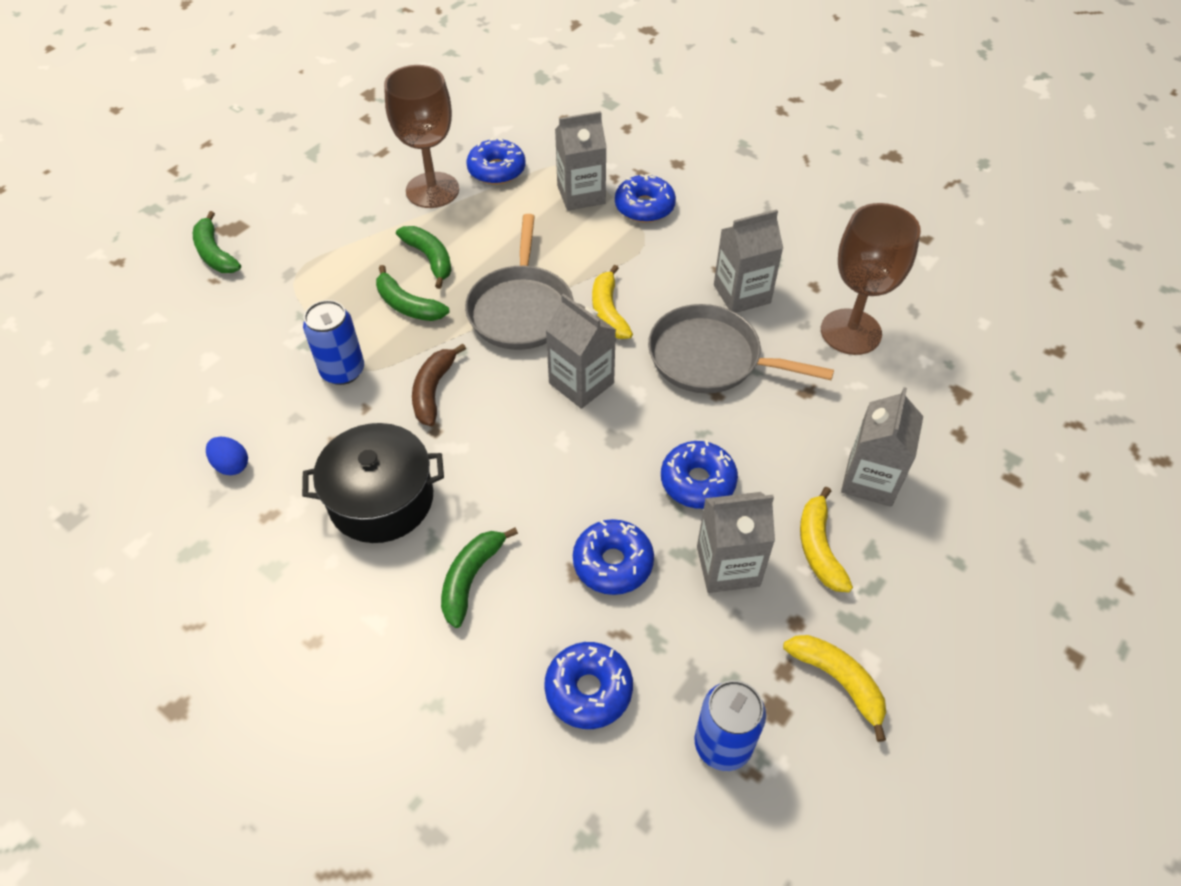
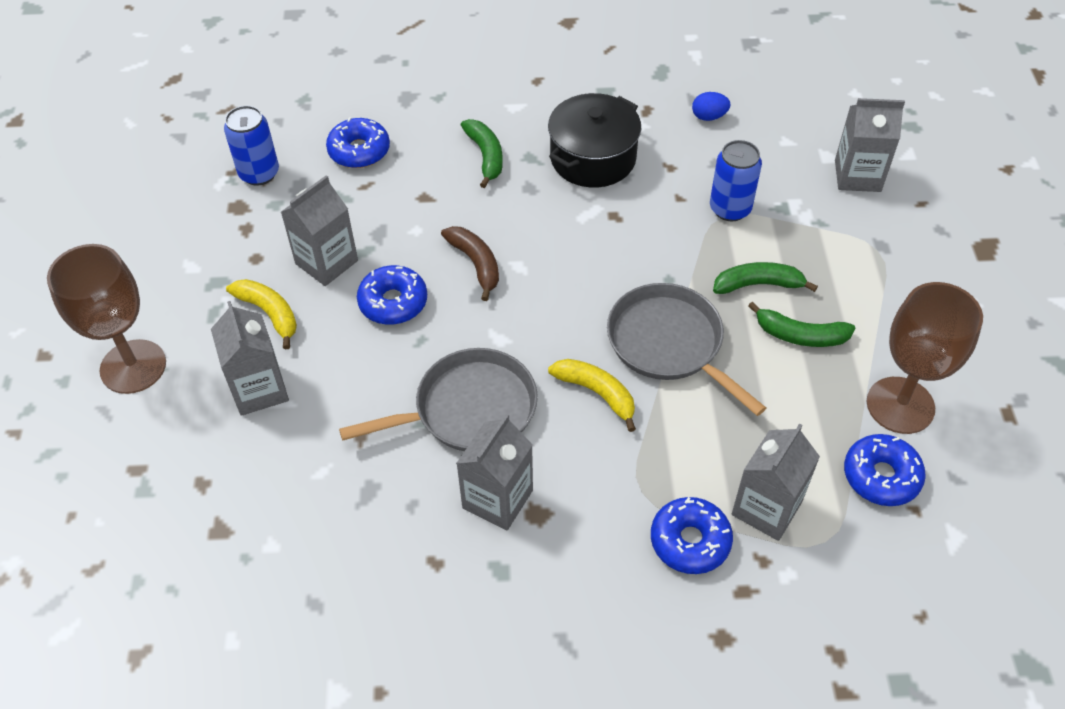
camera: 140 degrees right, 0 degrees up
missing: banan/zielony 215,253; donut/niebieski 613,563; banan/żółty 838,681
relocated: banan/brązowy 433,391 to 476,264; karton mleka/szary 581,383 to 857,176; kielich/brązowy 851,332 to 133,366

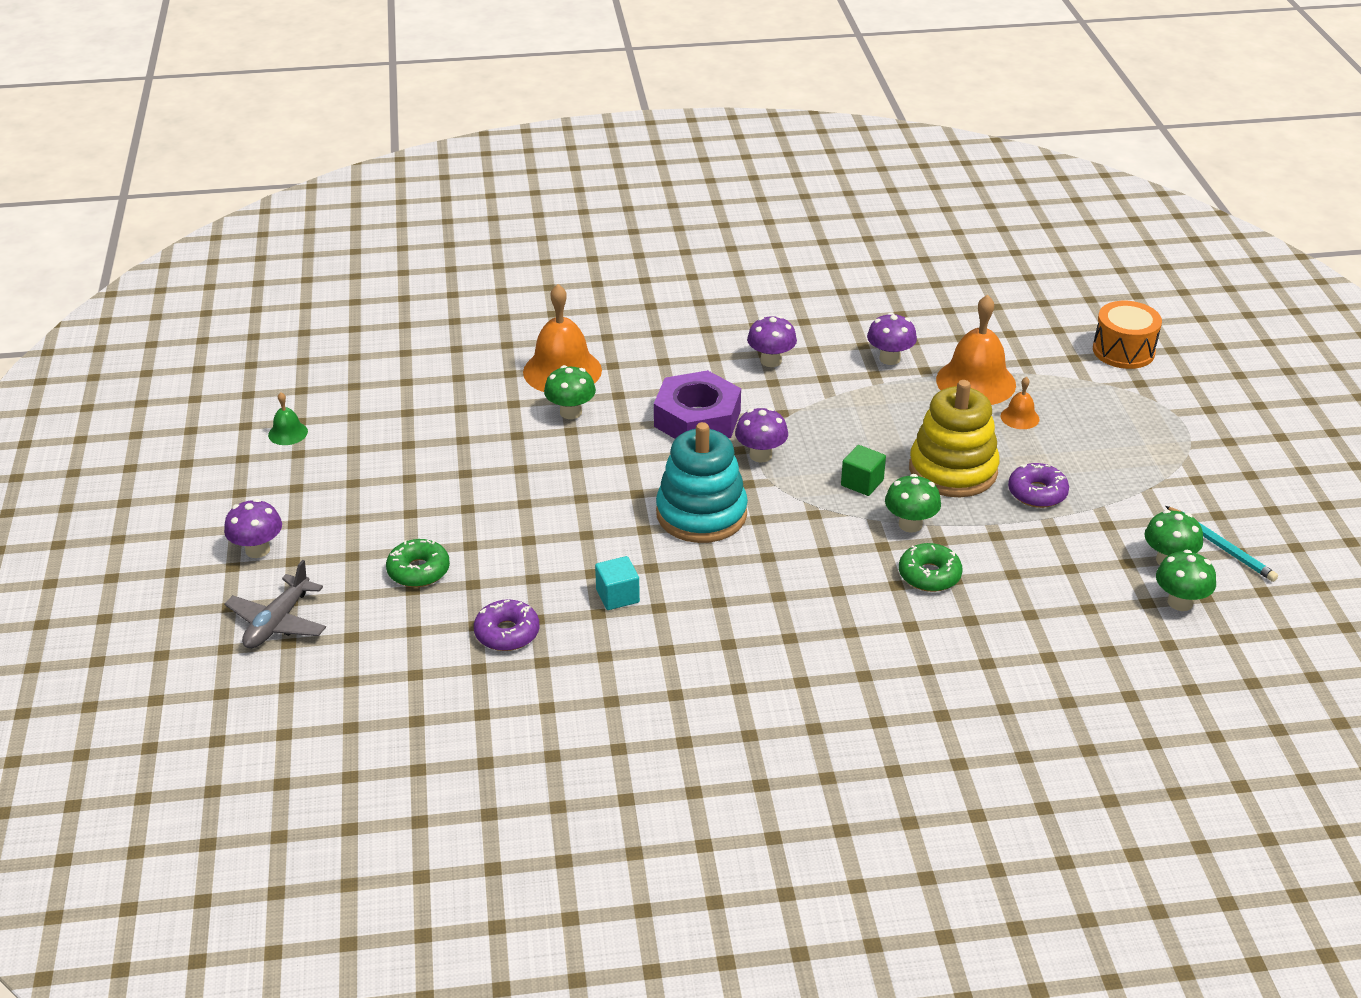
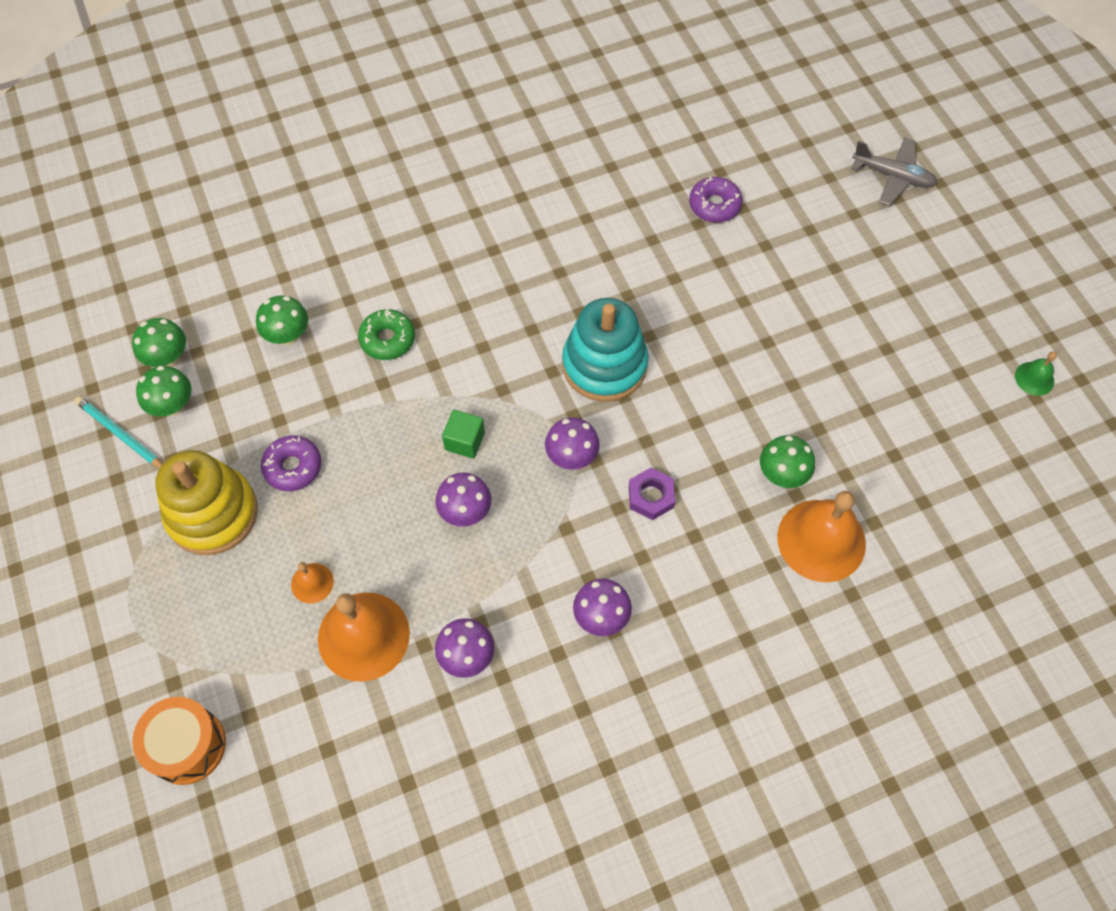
camera: 165 degrees right, 25 degrees up
missing: donut/zielony 418,571; sześcian/turkusowy 617,596
relocated: grzyb/fioletowy 257,550 to 465,511; grzyb/zielony 910,524 to 288,335; zabawka nakładanka/żółty 953,470 to 212,513
spun: samolot/szary 278,622 = 892,176 105 degrees clockwise
size: nakrętka/fioletowy 697,418 = 651,496 x0.53

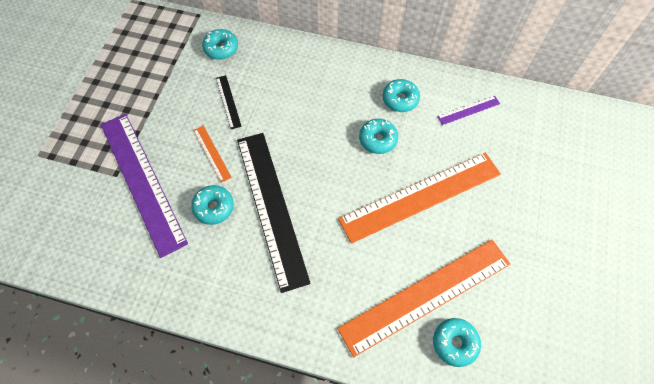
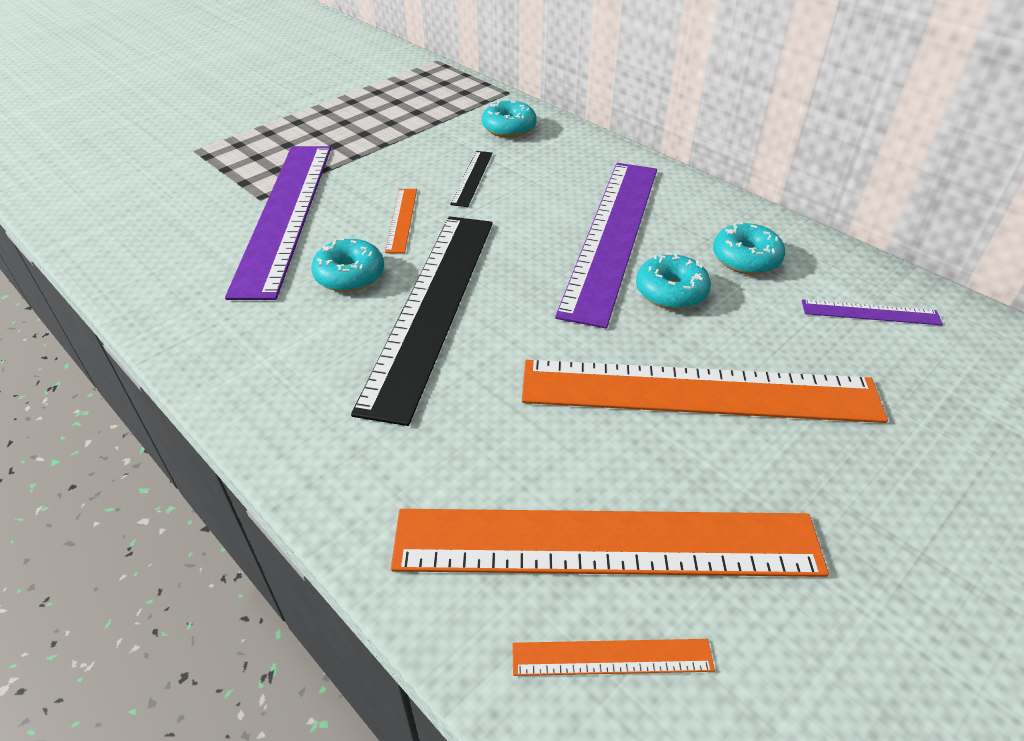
camera: 30 degrees right, 20 degrees down
appeared: linijka/fioletowy 611,236
exchanged: donut/turkusowy 455,343 to linijka/pomarańczowy 612,657

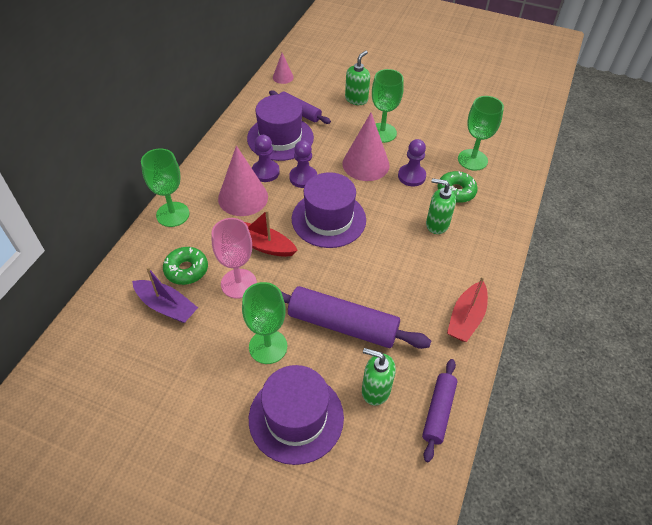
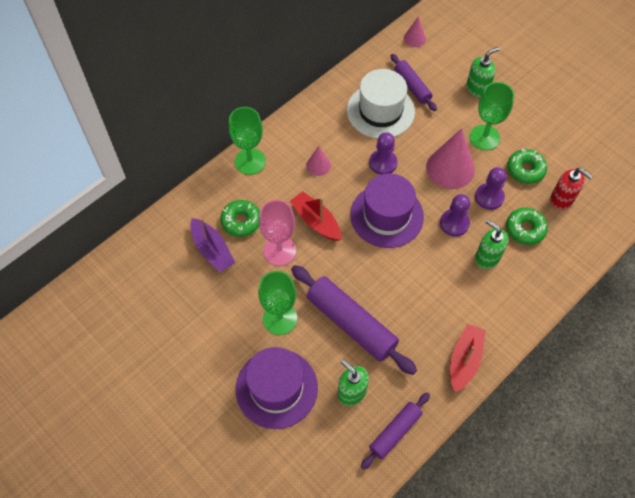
camera: 25 degrees right, 10 degrees up
appeared: donut/zielony 525,170
relocated: pionek/fioletowy 265,172 to 454,223
exchanged: kielich/zielony 472,160 to dozownik mydła/czerwony 562,200
colour: kapelusz/fioletowy 280,138 to kapelusz/biały 380,111
spun: łódka/czerwony 466,318 = 464,360 150 degrees clockwise
size: stożek/różowy 243,197 = 318,165 x0.51

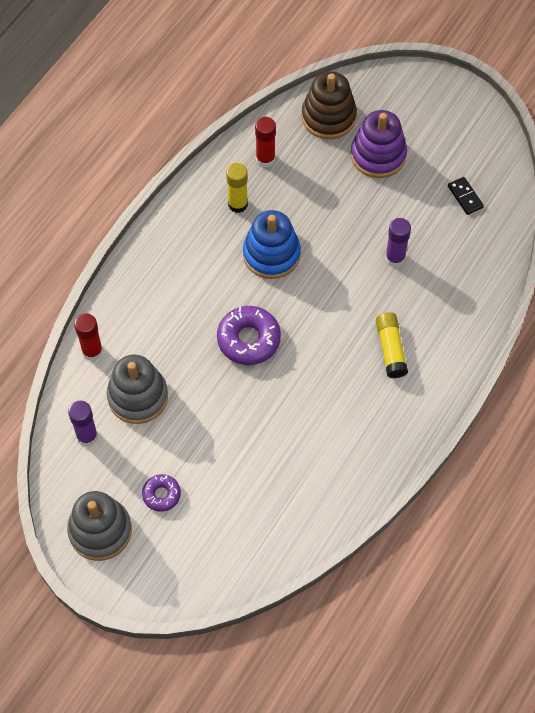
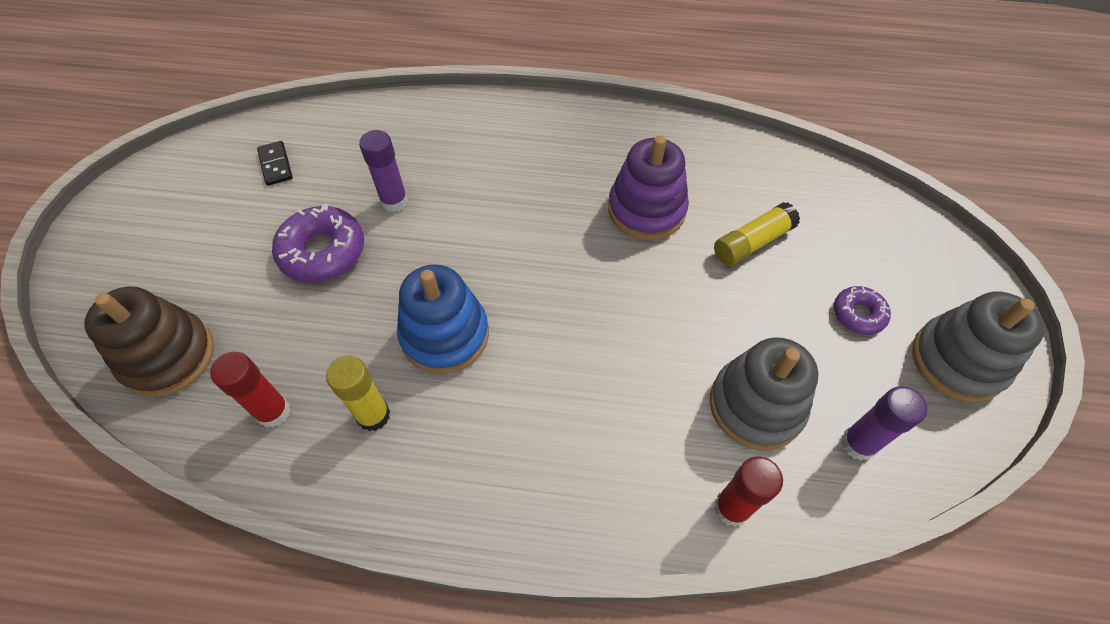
camera: 115 degrees left, 5 degrees down
relocated: donut/fioletowy 248,339 to 322,252; zabawka nakładanka/fioletowy 378,155 to 646,210; klej w sztyfcie/żółty 390,349 to 752,243
spun: kostka domina/czarny 465,197 = 276,165 60 degrees counterclockwise

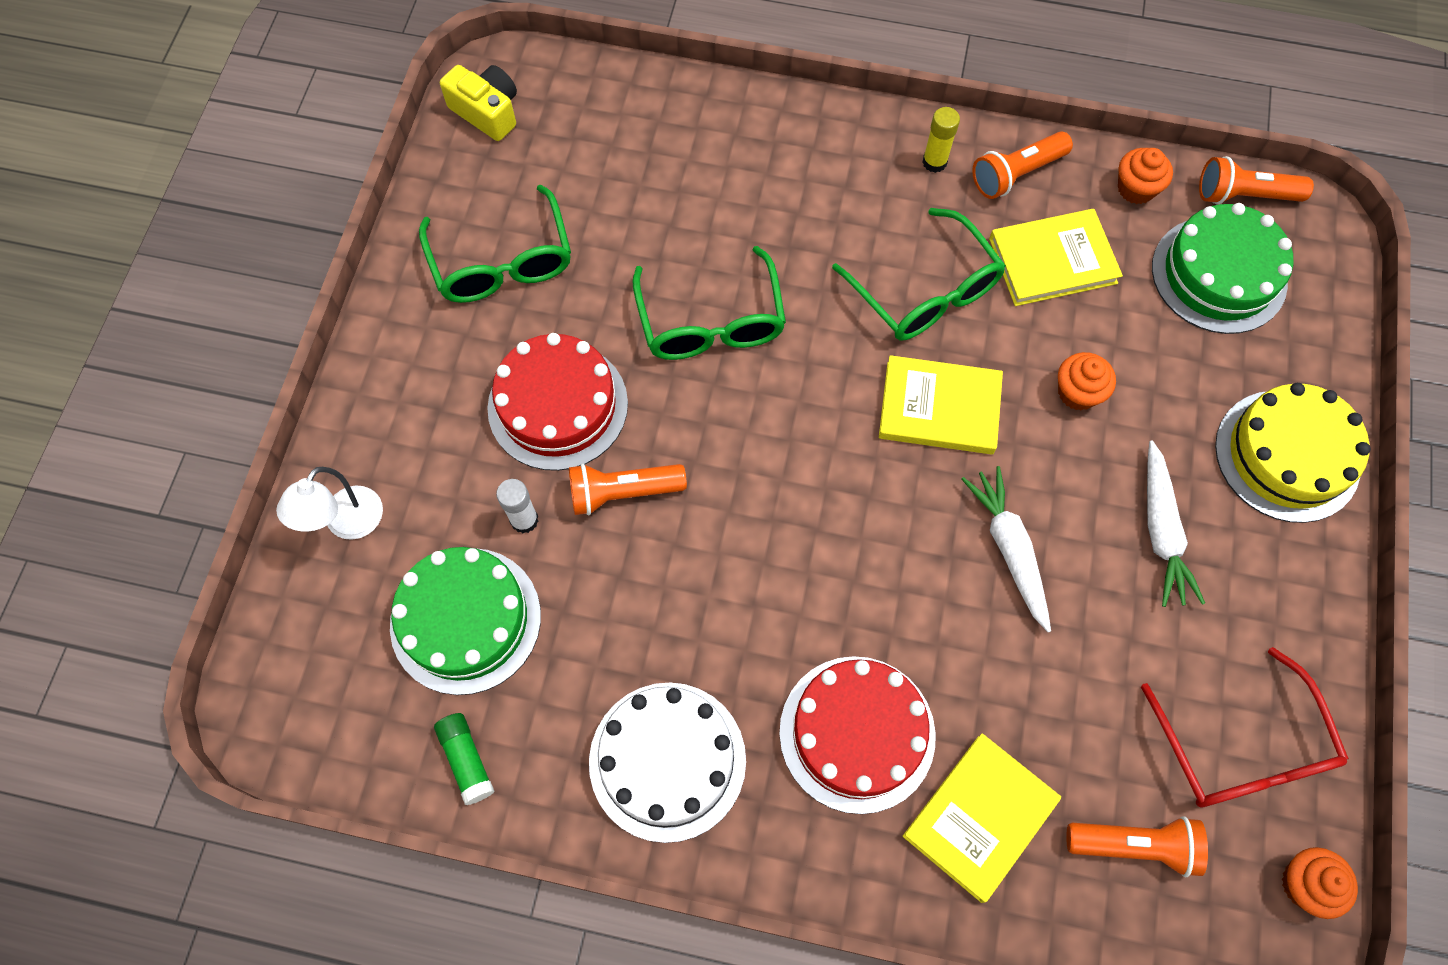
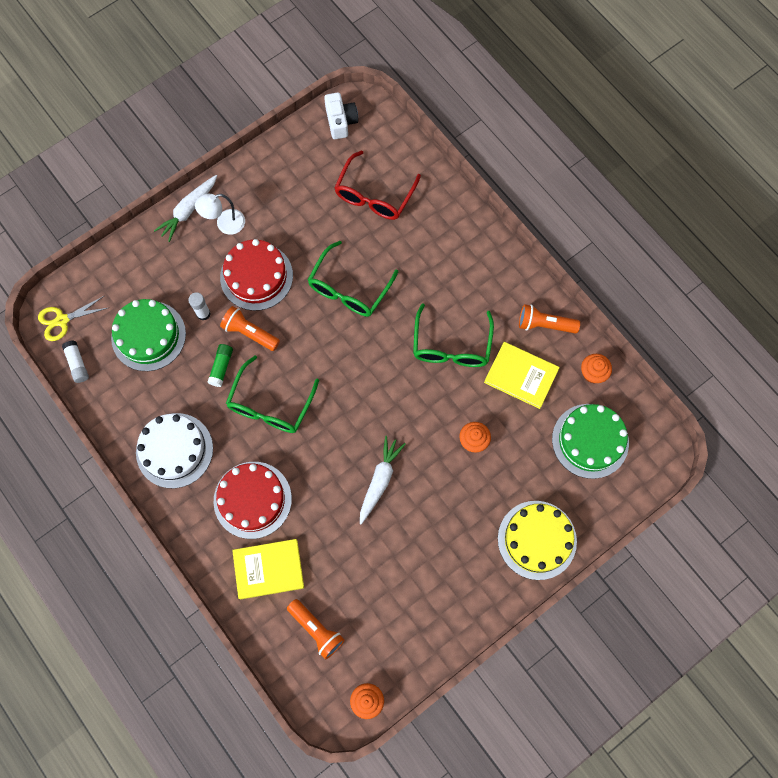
camera: 40 degrees right, 5 degrees up
missing: książka/żółty 939,408; klej w sztyfcie/żółty 934,162; latarka/pomarańczowy 1244,195
appeared: nożyczki/żółty 62,320; klej w sztyfcie/biały 77,364
relocated: lampka/biały 347,524 to 225,224; okulary/zielony 502,262 to 270,405; klej w sztyfcie/zielony 466,760 to 221,367; okulary/czerwony 1241,749 to 374,195; marchewka/biały 1161,531 to 188,210
colour: aparat fotograficzny/żółty 487,112 to aparat fotograficzny/biały 340,121

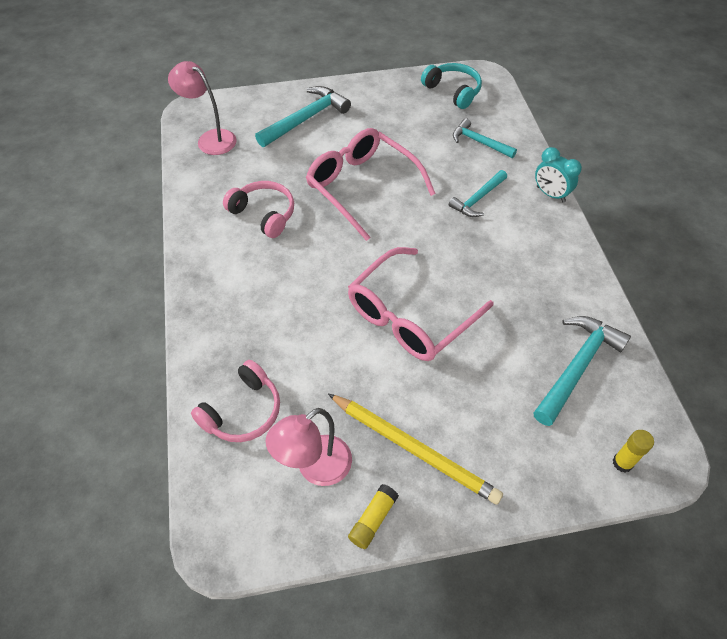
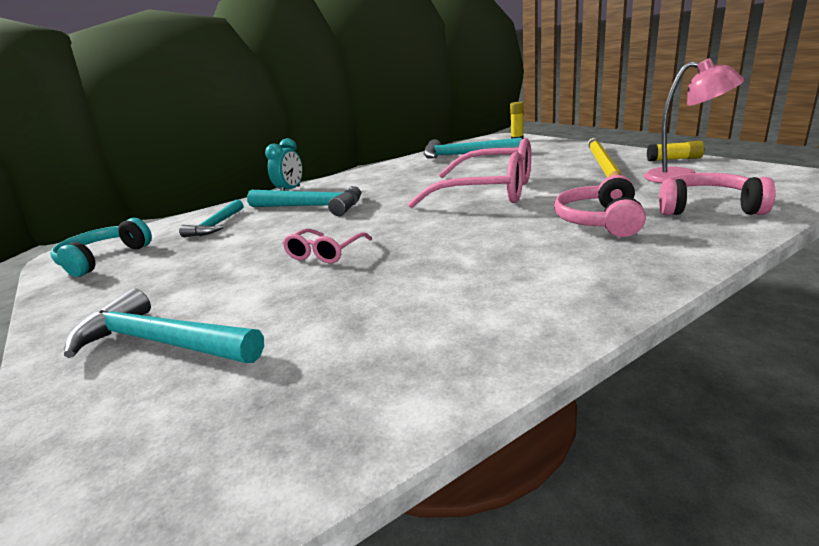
camera: 110 degrees left, 30 degrees down
missing: lampka/różowy 210,139
relocated: słuchawki/różowy 264,214 to 600,221
size: okulary/różowy 362,187 = 325,253 x0.49; młotek/turkusowy 478,199 = 312,207 x1.57

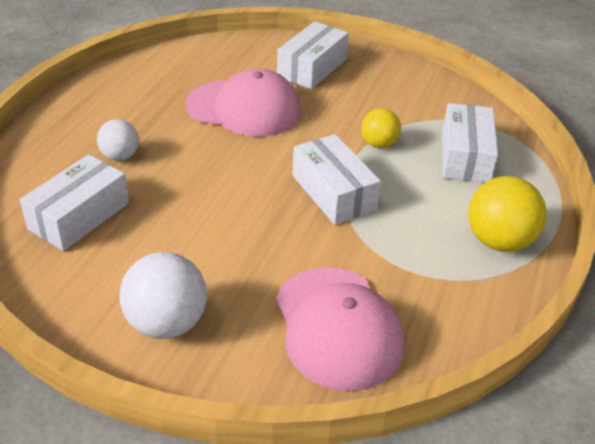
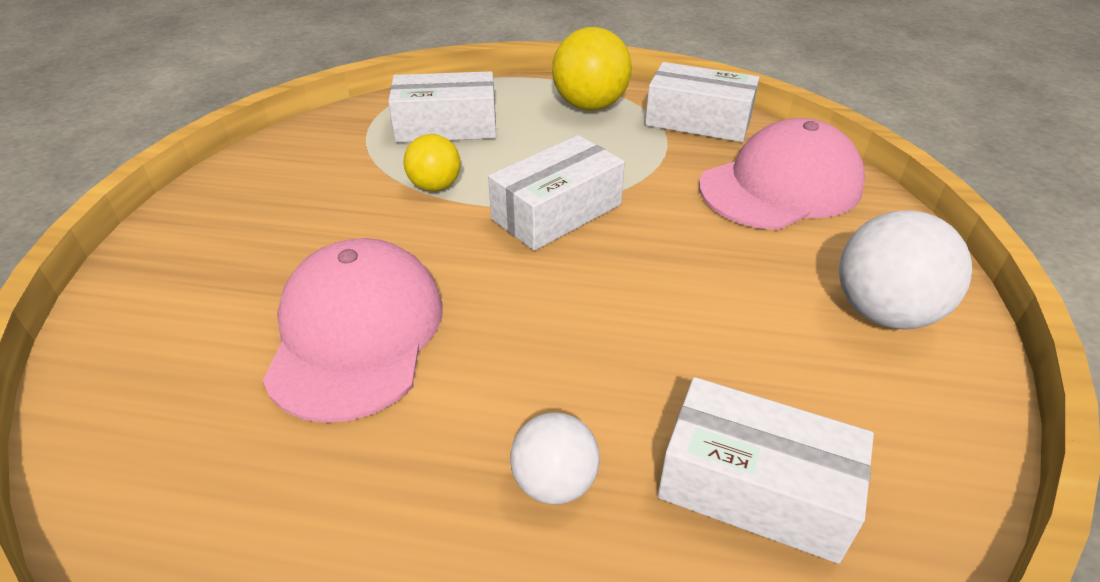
camera: 100 degrees left, 0 degrees up
relocated: pudełko/biały 312,68 to 698,121

